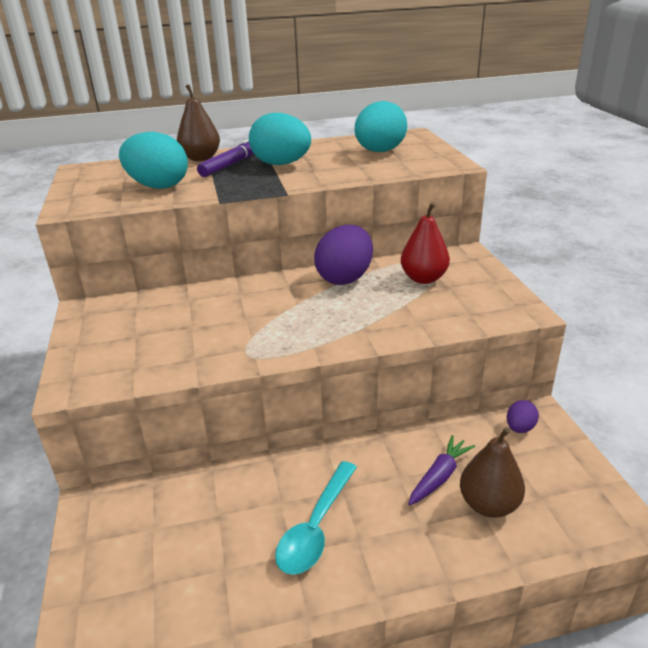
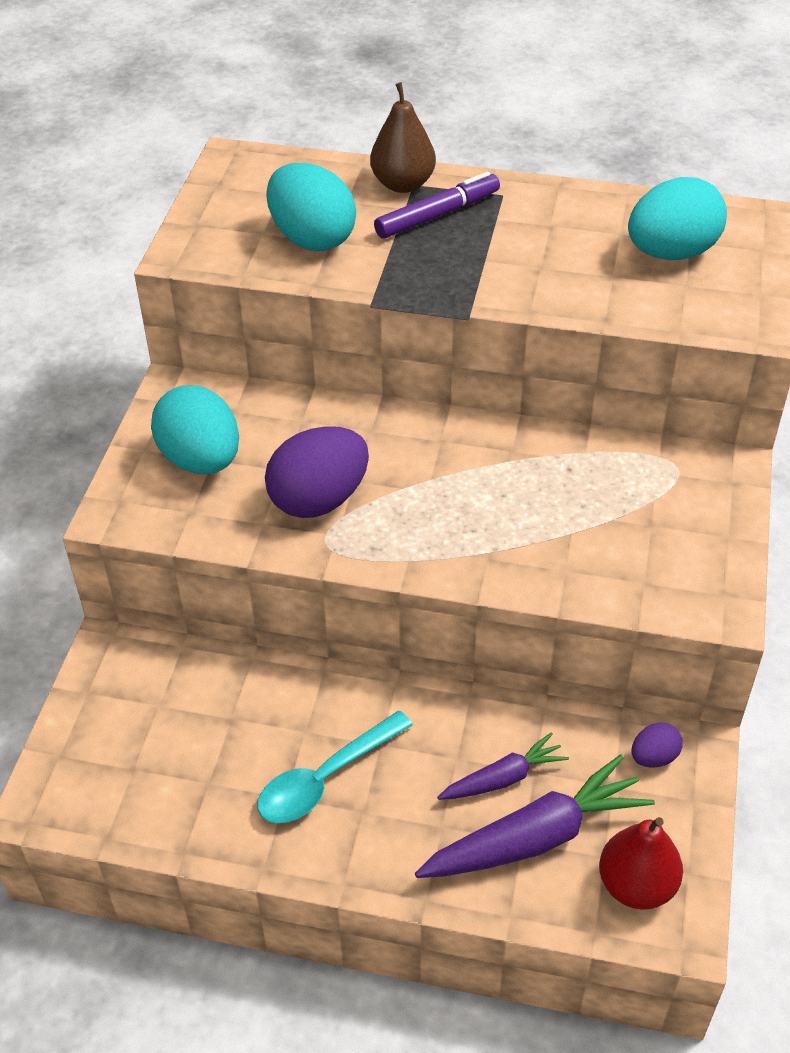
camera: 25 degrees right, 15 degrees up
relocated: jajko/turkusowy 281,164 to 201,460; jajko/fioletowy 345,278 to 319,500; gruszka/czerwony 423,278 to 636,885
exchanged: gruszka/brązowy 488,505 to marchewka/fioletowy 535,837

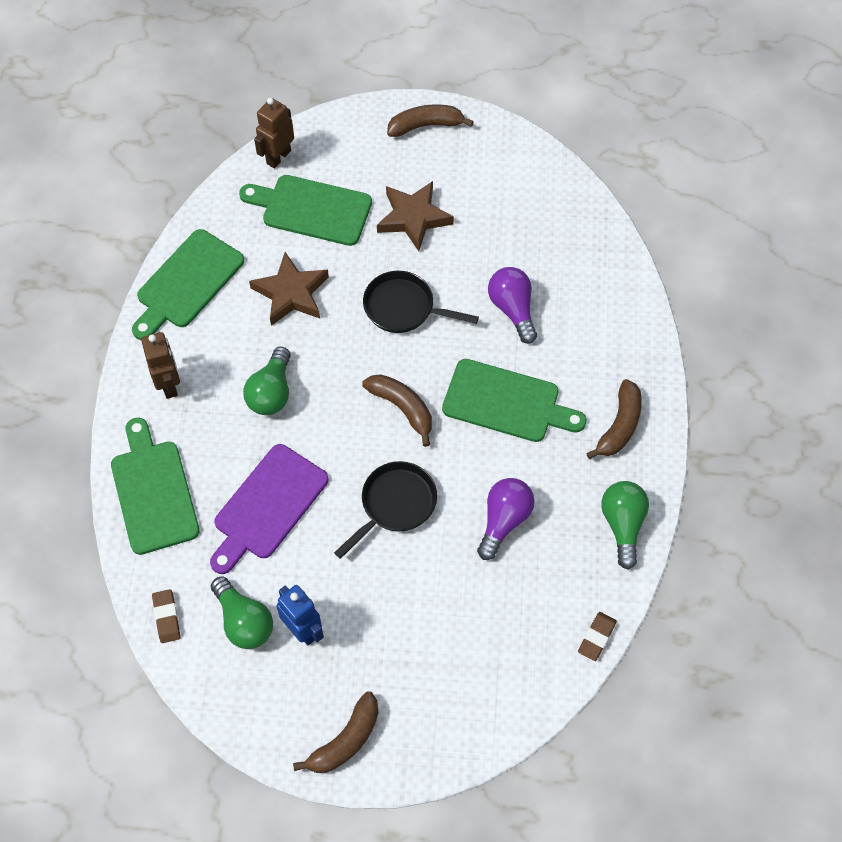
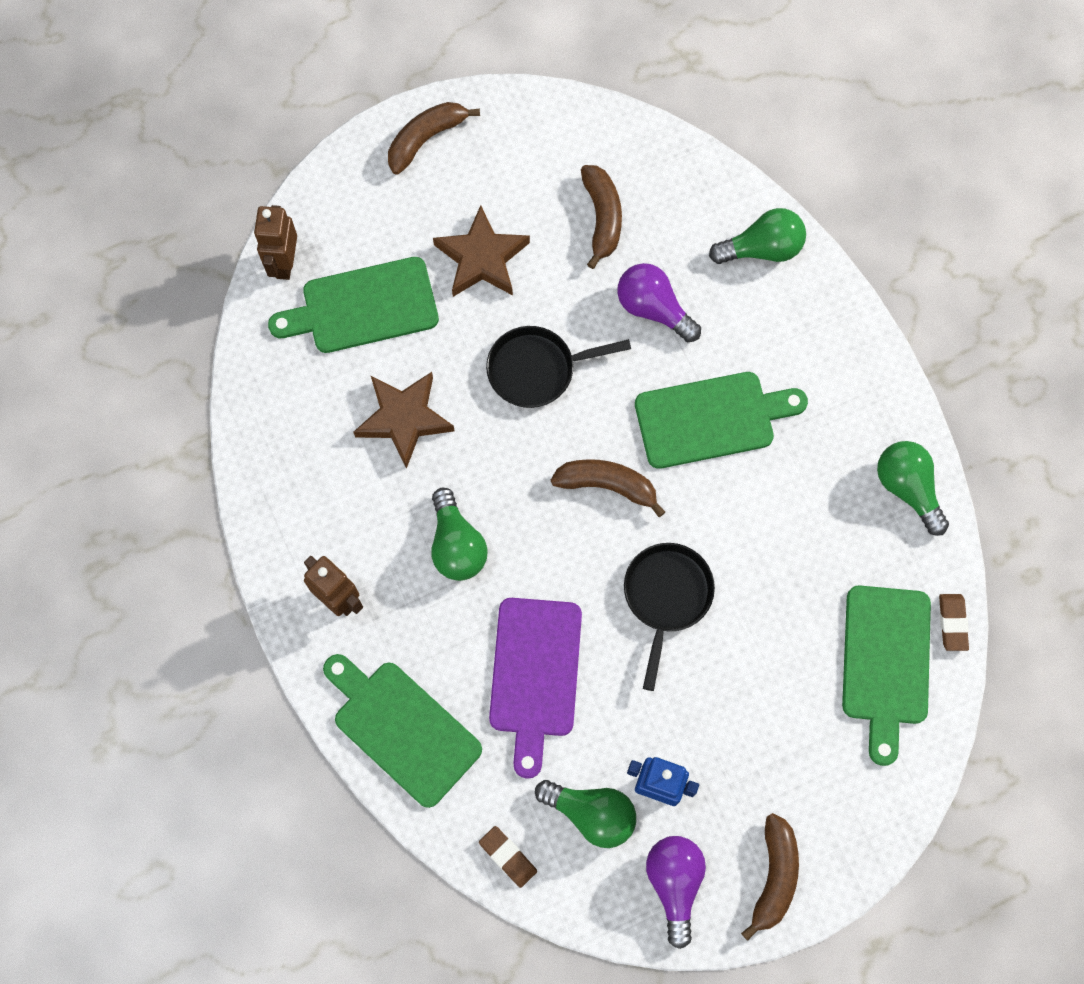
camera: 30 degrees left, 10 degrees up
appeared: żarówka/zielony 762,249
relocated: deska do krojenia/zielony 187,283 to 886,662; żarówka/fioletowy 504,520 to 674,883; banan/brązowy 619,426 to 602,218

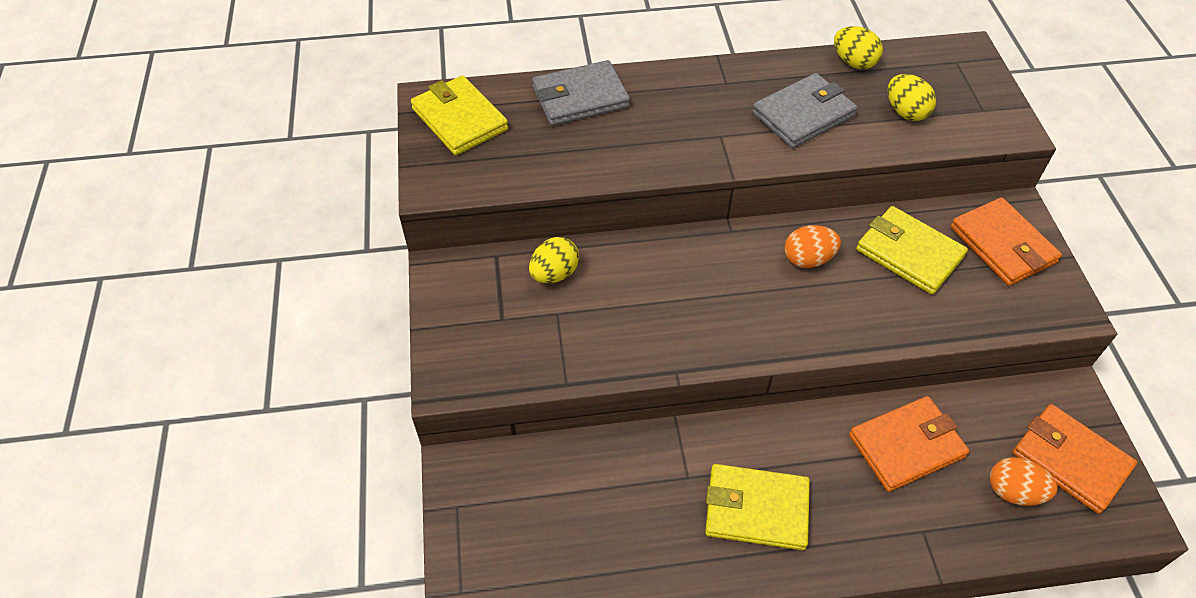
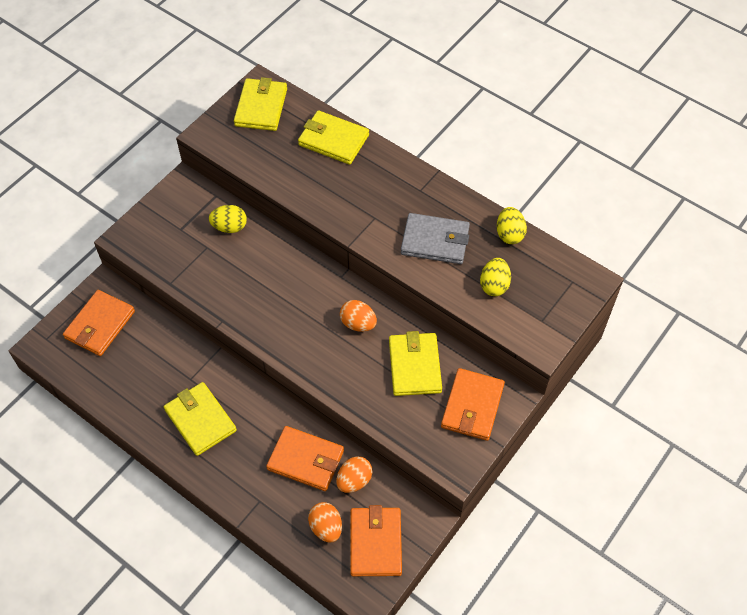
camera: 45 degrees right, 5 degrees up
appeared: portfel/pomarańczowy 100,325; jajko/pomarańczowy 354,480
colour: portfel/szary 580,97 to portfel/żółty 333,140

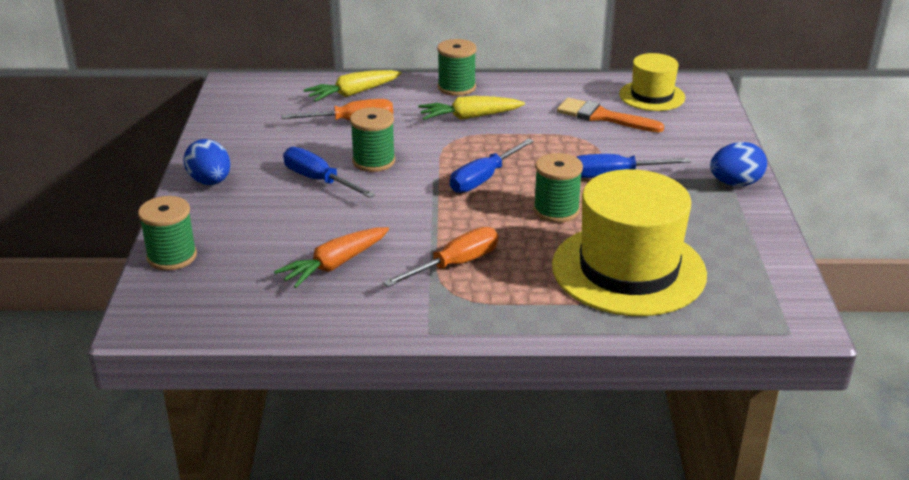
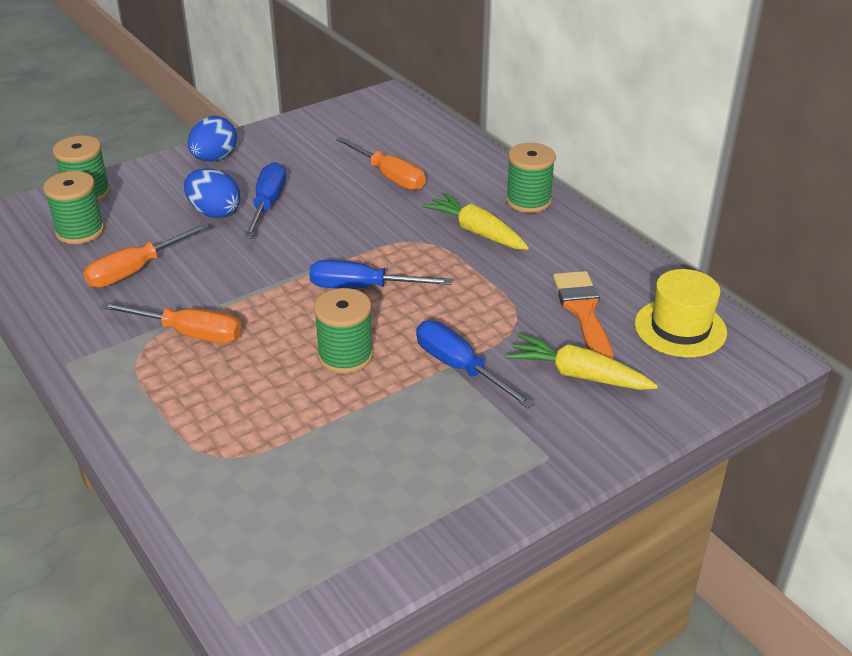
camera: 55 degrees right, 5 degrees up
missing: kapelusz/żółty 628,269
relocated: marchewka/żółty 353,93 to 578,375; szpulka/zielony 373,161 to 80,231; jajko/niebieski 735,183 to 214,212
exchanged: marchewka/pomarańczowy 334,265 to śrubokręt/pomarańczowy 136,270

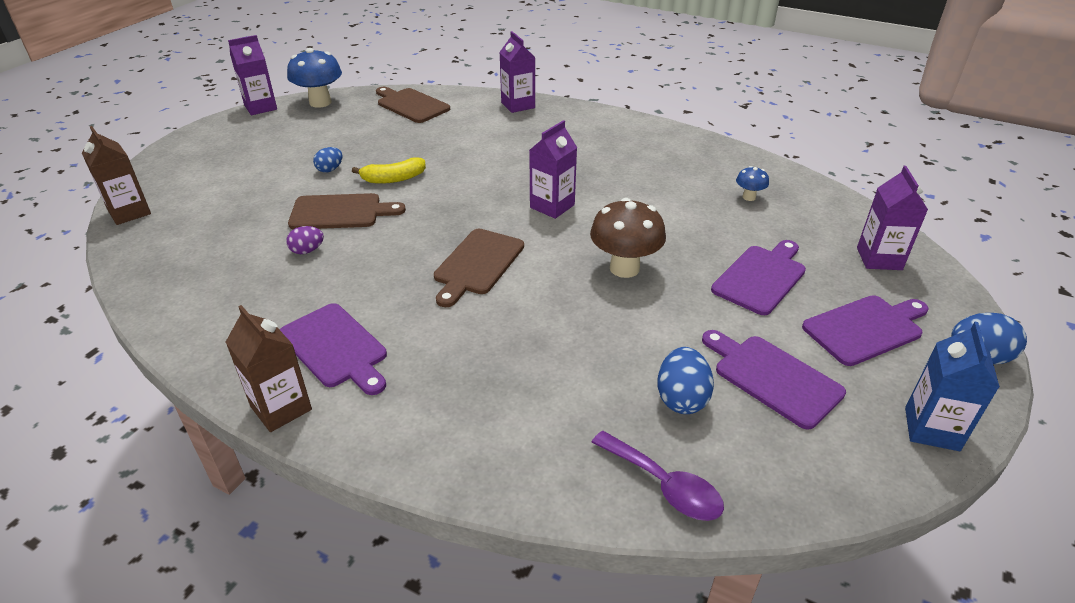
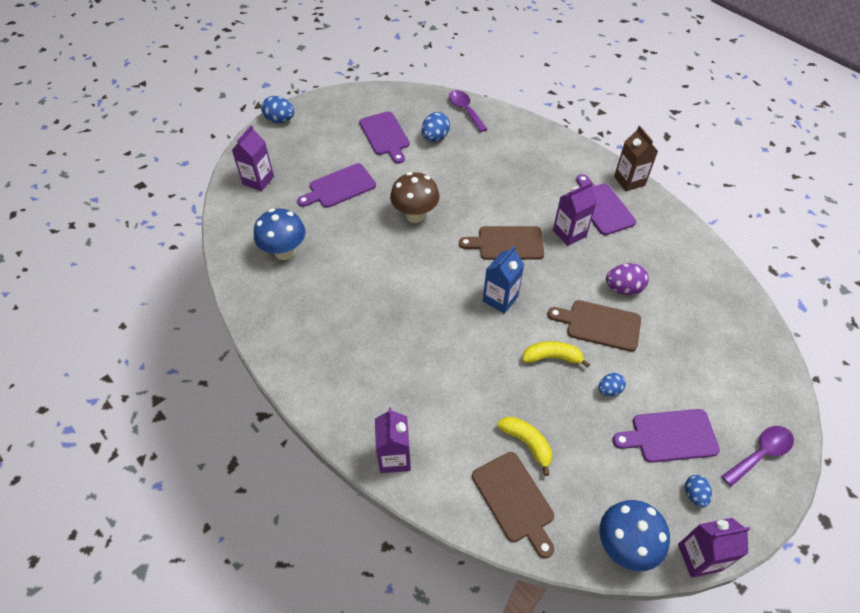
camera: 160 degrees left, 15 degrees up
missing: karton mleka/brązowy 129,212
appeared: banan/żółty 527,443; jajko/niebieski 694,495; łyżka/fioletowy 760,453
relocated: karton mleka/fioletowy 552,206 to 569,233; deska do krojenia/fioletowy 865,328 to 670,436; karton mleka/niebieski 931,429 to 500,299
spun: deska do krojenia/brązowy 477,264 = 507,243 135 degrees counterclockwise
size: jajko/fioletowy 307,251 = 623,288 x1.58; grzyb/niebieski 749,197 = 284,252 x2.01

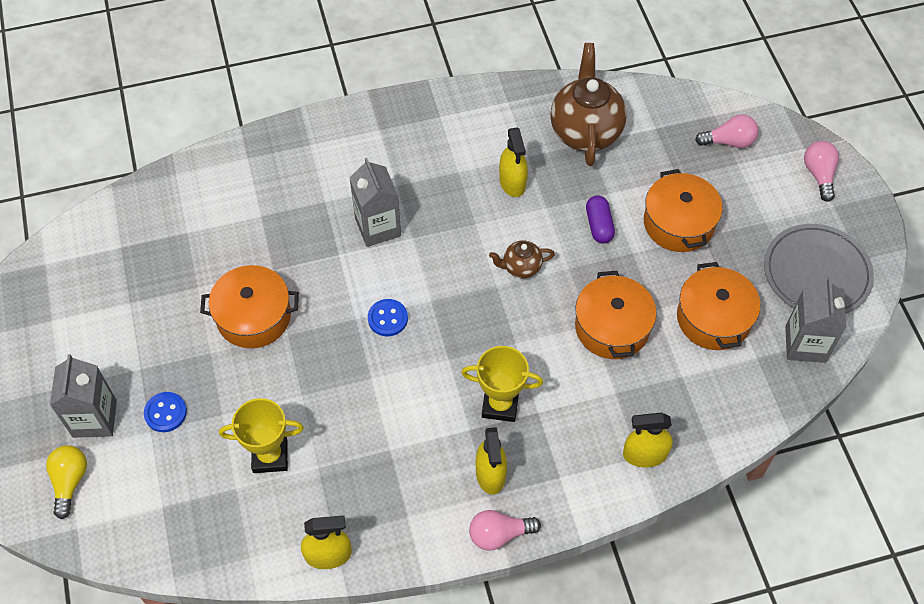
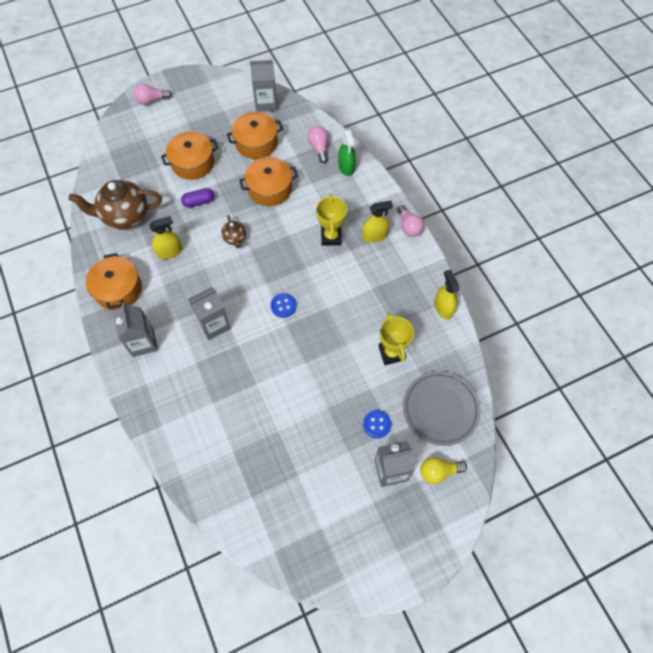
camera: 100 degrees left, 5 degrees up
appeared: karton mleka/szary 143,342
relocated: garnek/pomarańczowy 254,316 to 118,289; żarówka/różowy 729,141 to 319,148; talerz/szary 816,273 to 440,409
colour: spryskiwacz/żółty 645,454 to spryskiwacz/zielony 346,167

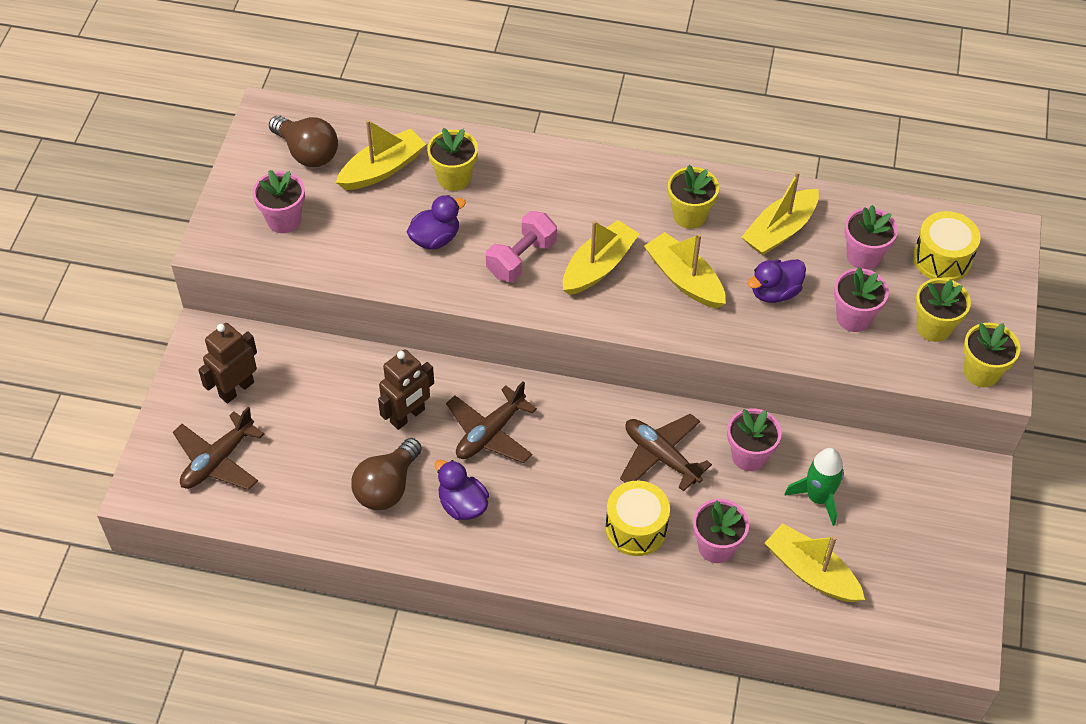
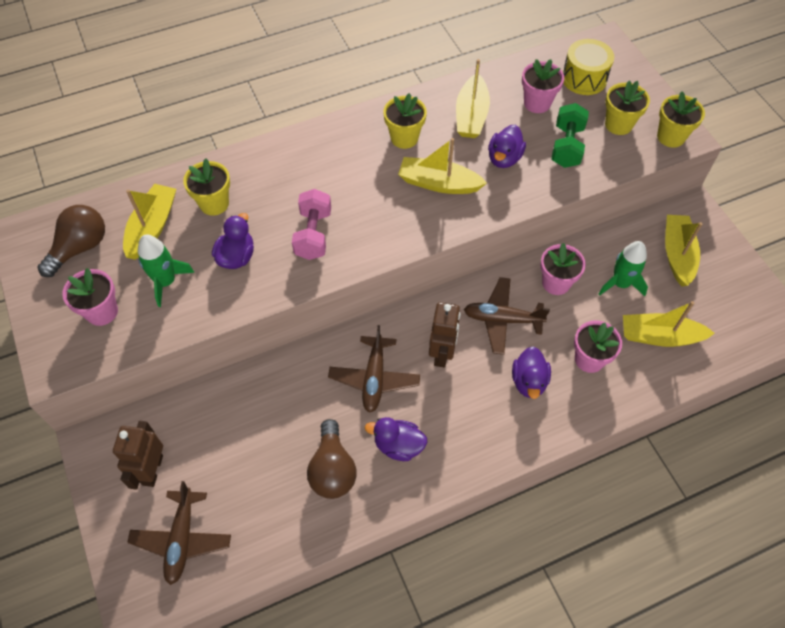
camera: 35 degrees left, 5 degrees up
appeared: rakieta/zielony 166,282
relocated: robot/brązowy 408,416 to 442,353; łódka/żółty 598,266 to 677,254
exchanged: bęben/żółty 636,528 to kaczka/fioletowy 529,381; doniczka/różowy 853,317 to hantel/zielony 566,146
spun: żarówka/brązowy 307,152 = 80,248 60 degrees counterclockwise

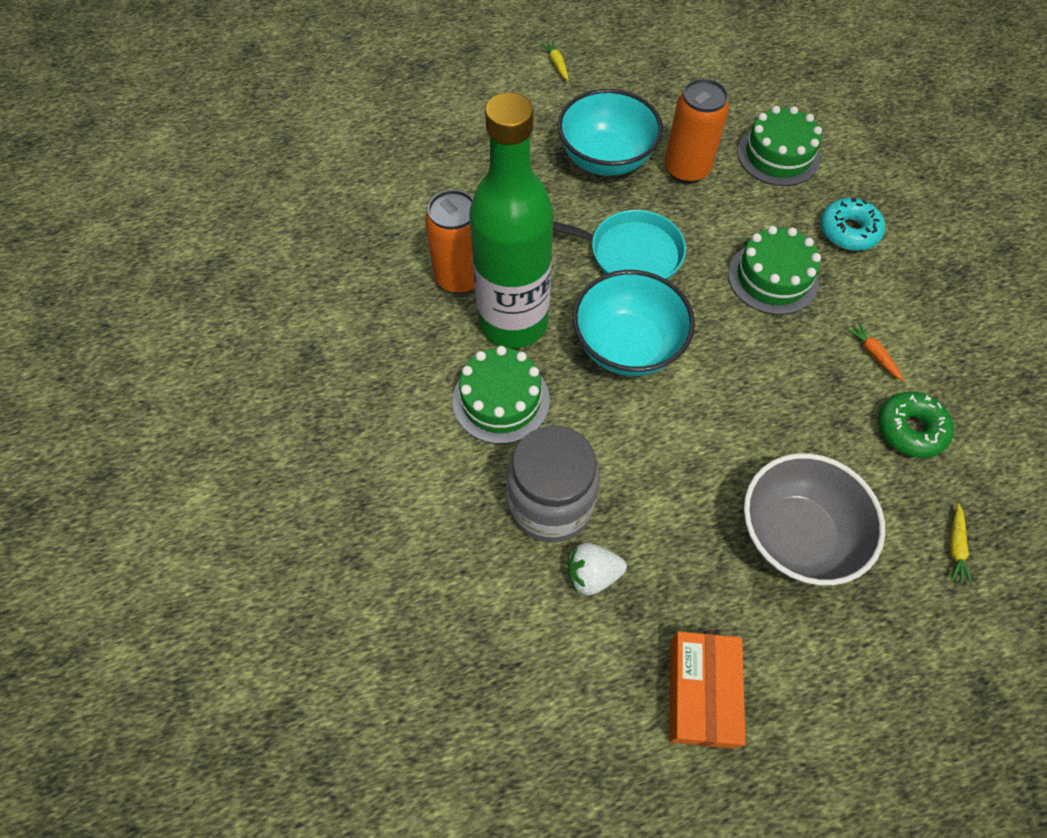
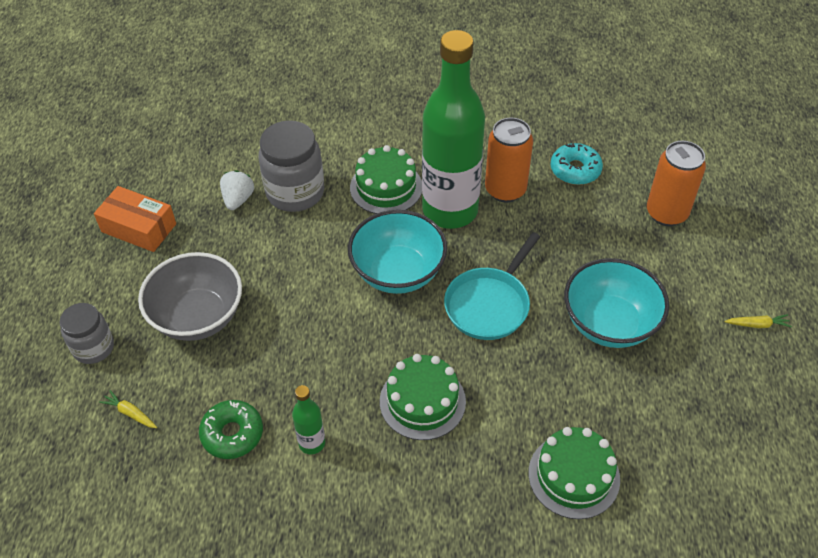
camera: 110 degrees right, 10 degrees down
appeared: słoik/szary 93,348
relocated: puszka/pomarańczowy 686,170 to 666,213; donut/turkusowy 848,231 to 575,170
exchanged: marchewka/pomarańczowy 873,354 to butelka/zielony 312,443

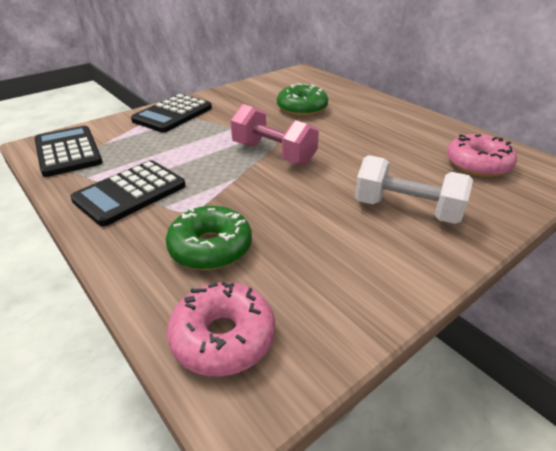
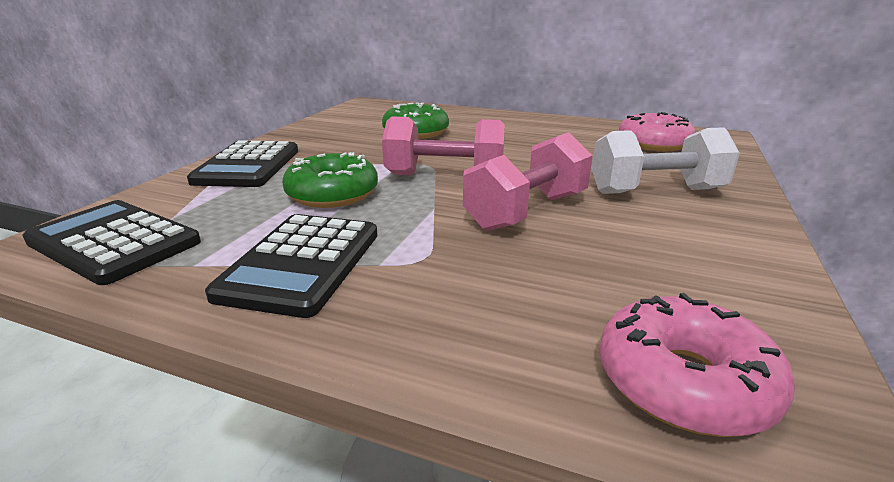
camera: 30 degrees left, 10 degrees down
appeared: hantel/różowy 526,212
relocated: donut/zielony 210,247 to 332,194

